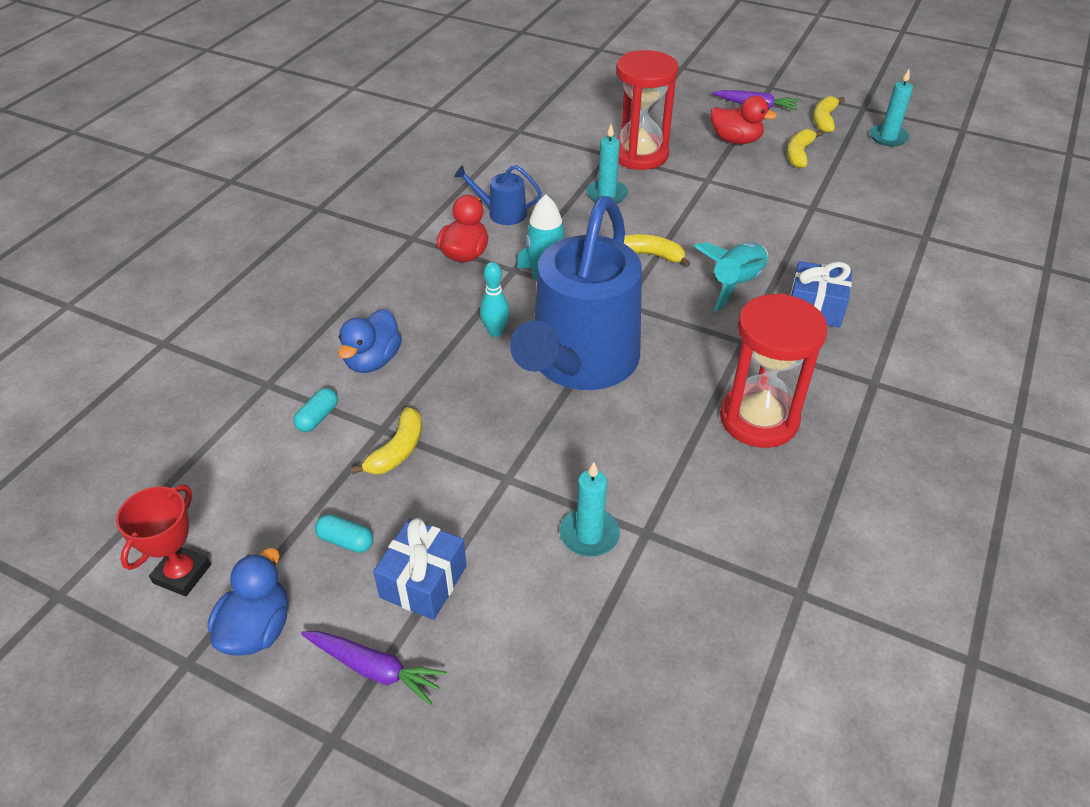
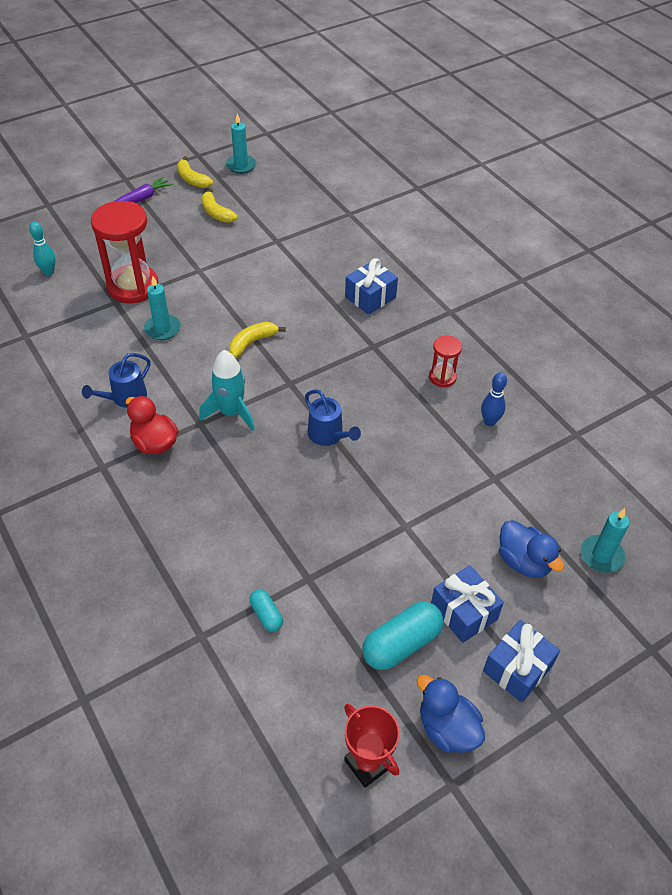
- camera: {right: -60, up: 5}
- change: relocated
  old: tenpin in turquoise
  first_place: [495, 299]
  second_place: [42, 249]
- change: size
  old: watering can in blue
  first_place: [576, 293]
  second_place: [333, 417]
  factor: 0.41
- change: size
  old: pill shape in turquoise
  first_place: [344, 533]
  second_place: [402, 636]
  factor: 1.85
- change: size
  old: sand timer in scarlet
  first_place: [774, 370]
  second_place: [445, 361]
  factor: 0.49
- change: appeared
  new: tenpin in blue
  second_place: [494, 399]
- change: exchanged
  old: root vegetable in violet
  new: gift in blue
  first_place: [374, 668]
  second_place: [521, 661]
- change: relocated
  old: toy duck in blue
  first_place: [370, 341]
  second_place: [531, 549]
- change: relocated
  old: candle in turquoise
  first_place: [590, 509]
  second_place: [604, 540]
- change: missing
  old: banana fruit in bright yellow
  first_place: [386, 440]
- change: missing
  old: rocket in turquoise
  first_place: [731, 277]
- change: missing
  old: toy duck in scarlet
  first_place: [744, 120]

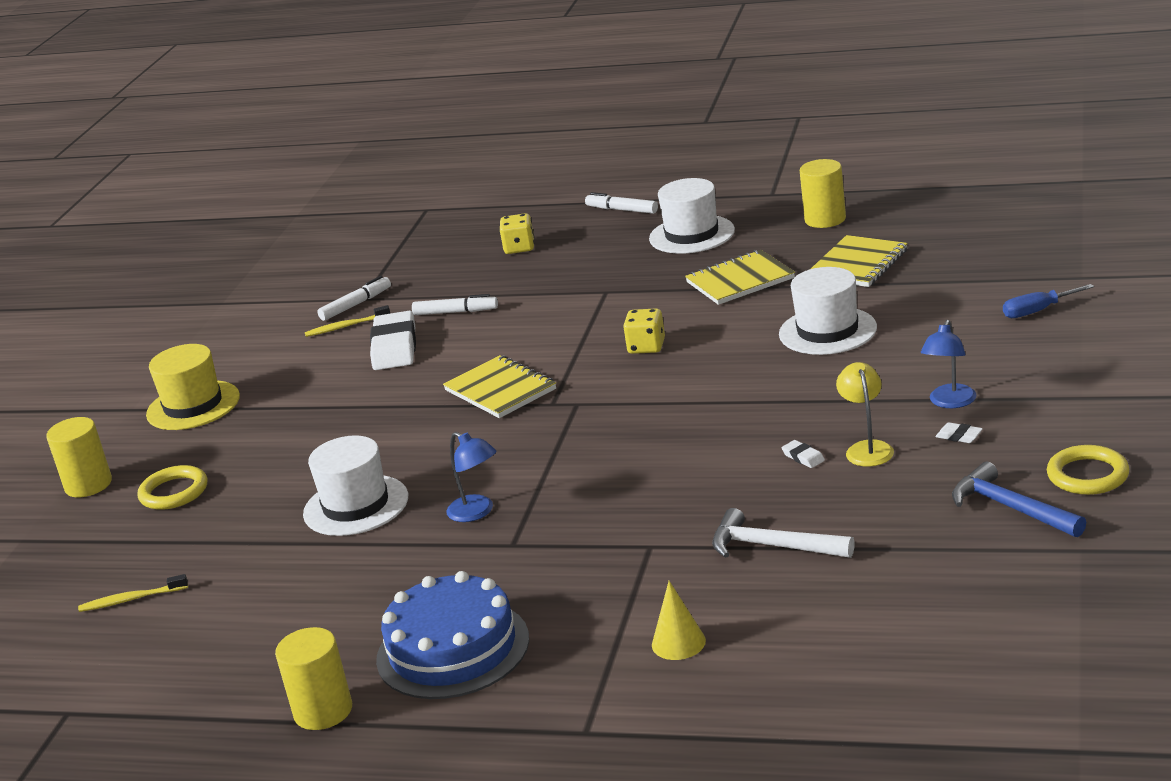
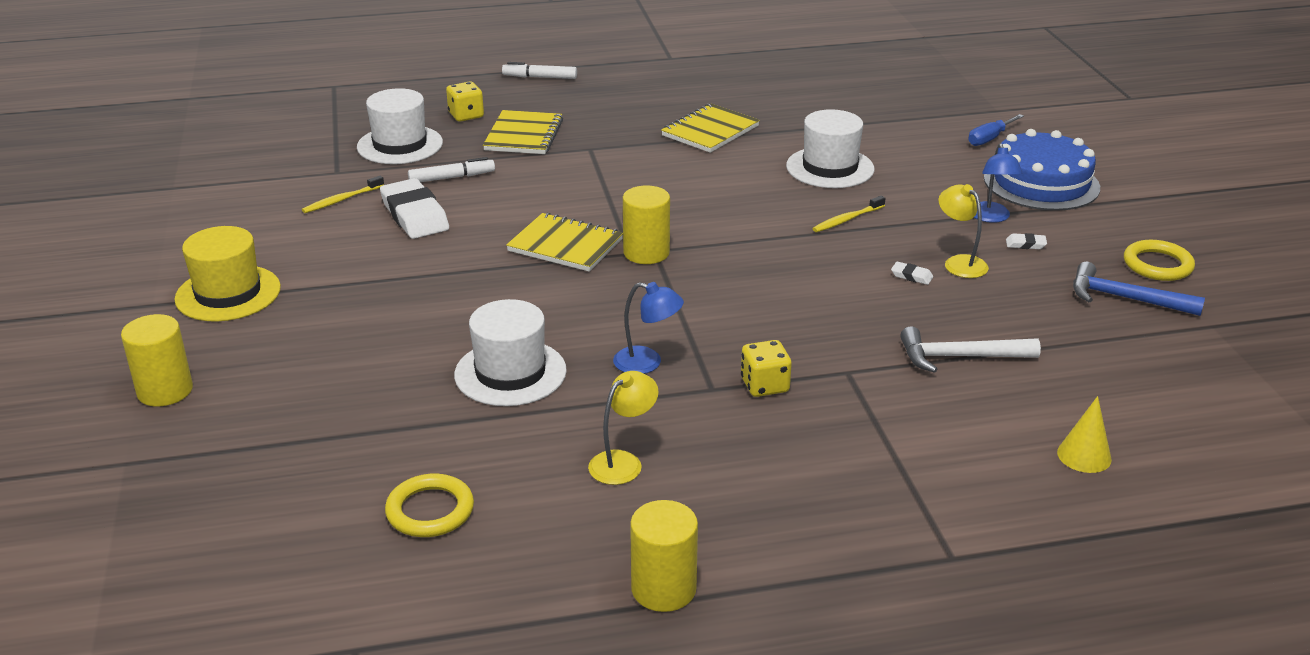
- camera: {right: -30, up: 5}
- change: relocated
  old: tall hat in white
  first_place: [692, 216]
  second_place: [400, 126]
- change: relocated
  old: ring in bright yellow
  first_place: [172, 487]
  second_place: [429, 505]
- change: relocated
  old: notebook in bright yellow
  first_place: [859, 261]
  second_place: [523, 132]
- change: appeared
  new: desk lamp in bright yellow
  second_place: [623, 428]
- change: relocated
  old: cylinder shape in bright yellow
  first_place: [823, 193]
  second_place: [646, 225]
- change: relocated
  old: game die in bright yellow
  first_place: [644, 331]
  second_place: [766, 368]
- change: relocated
  old: toothbrush in bright yellow
  first_place: [133, 593]
  second_place: [849, 214]
- change: relocated
  old: gateau in blue
  first_place: [452, 635]
  second_place: [1042, 170]
- change: relocated
  old: solid cone in bright yellow
  first_place: [679, 620]
  second_place: [1084, 434]
- change: missing
  old: marker in white
  first_place: [354, 298]

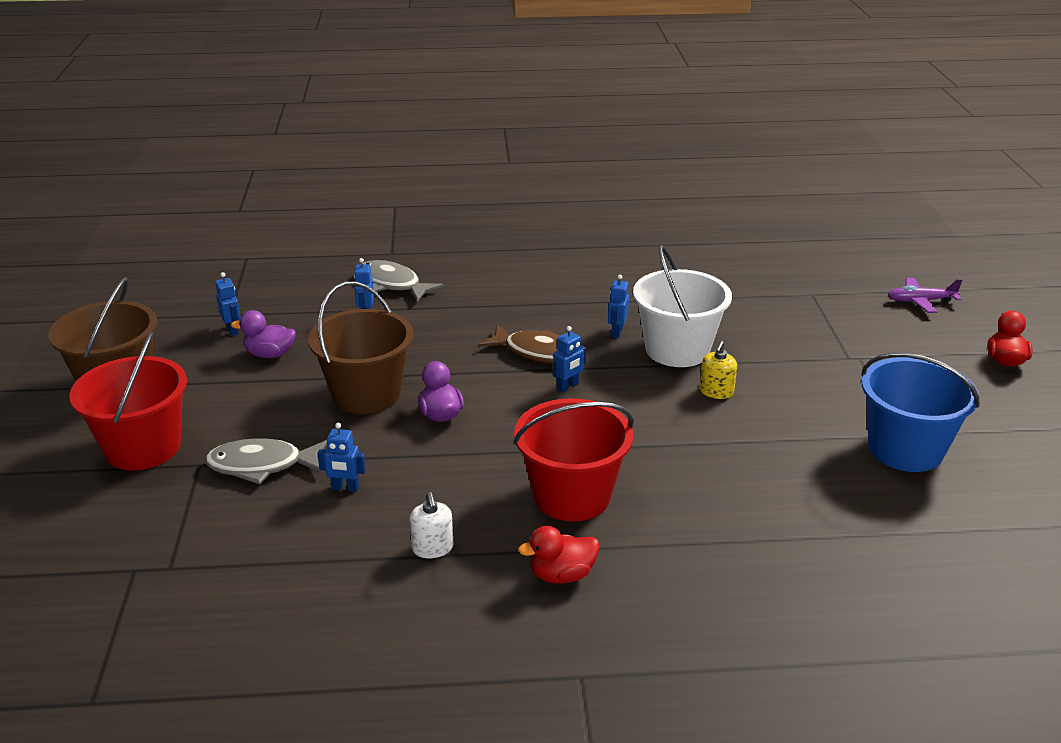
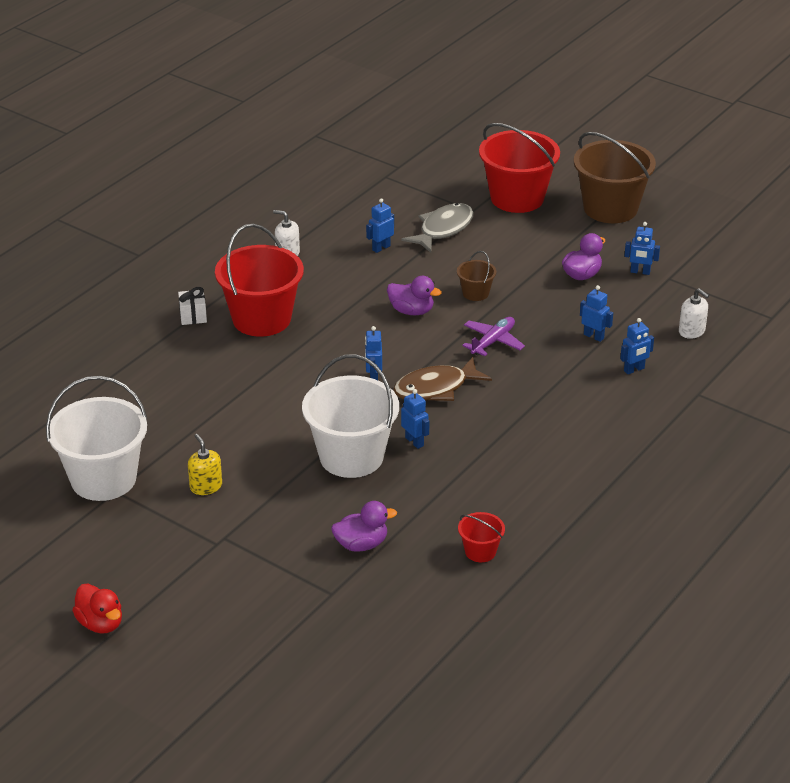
- camera: {right: 130, up: 5}
- change: colour
  old: pail in blue
  new: pail in white
  first_place: [920, 412]
  second_place: [96, 438]
- change: appeared
  new: gift in white
  second_place: [192, 306]
- change: relocated
  old: soap pump in bright yellow
  first_place: [718, 370]
  second_place: [205, 464]
- change: appeared
  new: toy duck in violet
  second_place: [364, 526]
- change: size
  old: pail in brown
  first_place: [361, 347]
  second_place: [476, 276]
  factor: 0.46
- change: appeared
  new: pail in scarlet
  second_place: [481, 537]
- change: relocated
  old: toy plane in violet
  first_place: [925, 295]
  second_place: [493, 336]
- change: exchanged
  old: fish figure in ash-grey
  new: toy robot in blue
  first_place: [403, 281]
  second_place: [637, 346]
- change: appeared
  new: soap pump in white
  second_place: [694, 313]
- change: missing
  old: toy duck in scarlet
  first_place: [558, 555]

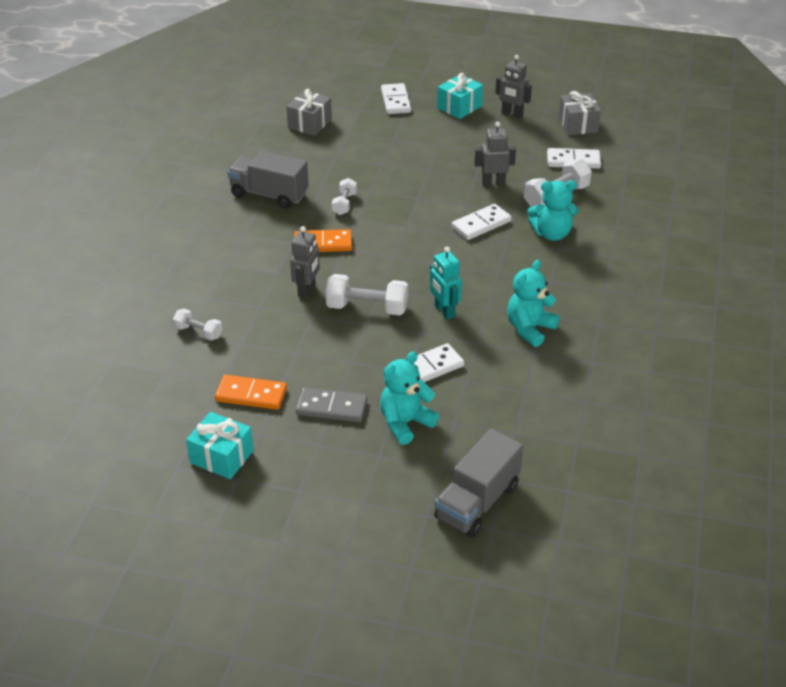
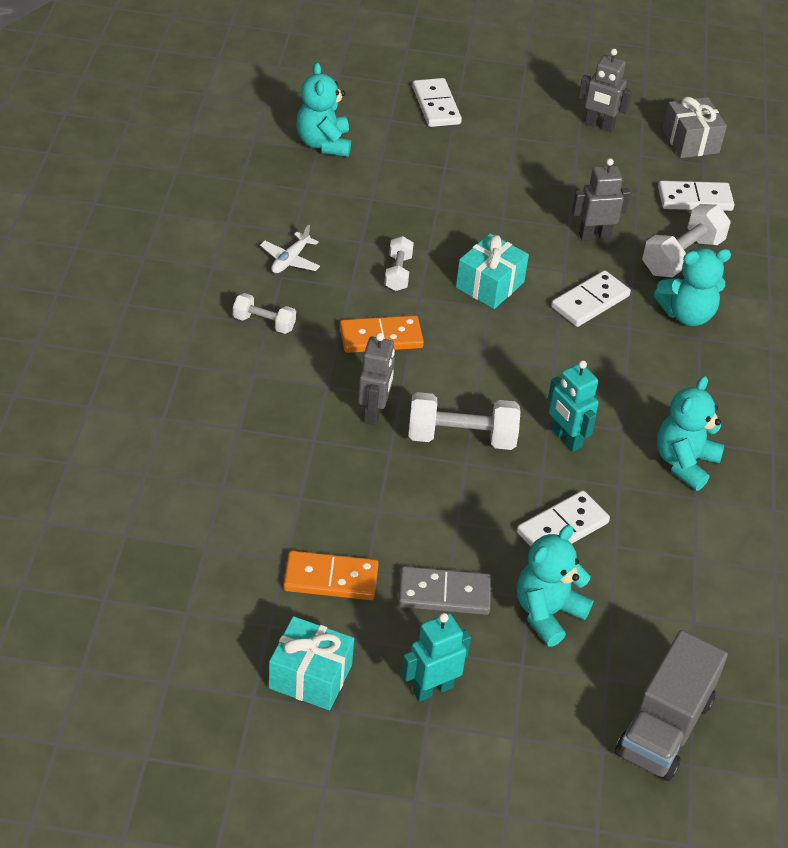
- camera: {right: -10, up: 5}
- change: relocated
  old: hand weight in white
  first_place: [197, 324]
  second_place: [264, 313]
- change: exchanged
  old: lorry in ash-grey
  new: toy plane in white
  first_place: [268, 180]
  second_place: [290, 249]
- change: exchanged
  old: gift in ash-grey
  new: teddy in turquoise
  first_place: [309, 112]
  second_place: [323, 109]
- change: appeared
  new: toy robot in turquoise
  second_place: [436, 657]
- change: relocated
  old: gift in turquoise
  first_place: [460, 96]
  second_place: [492, 271]

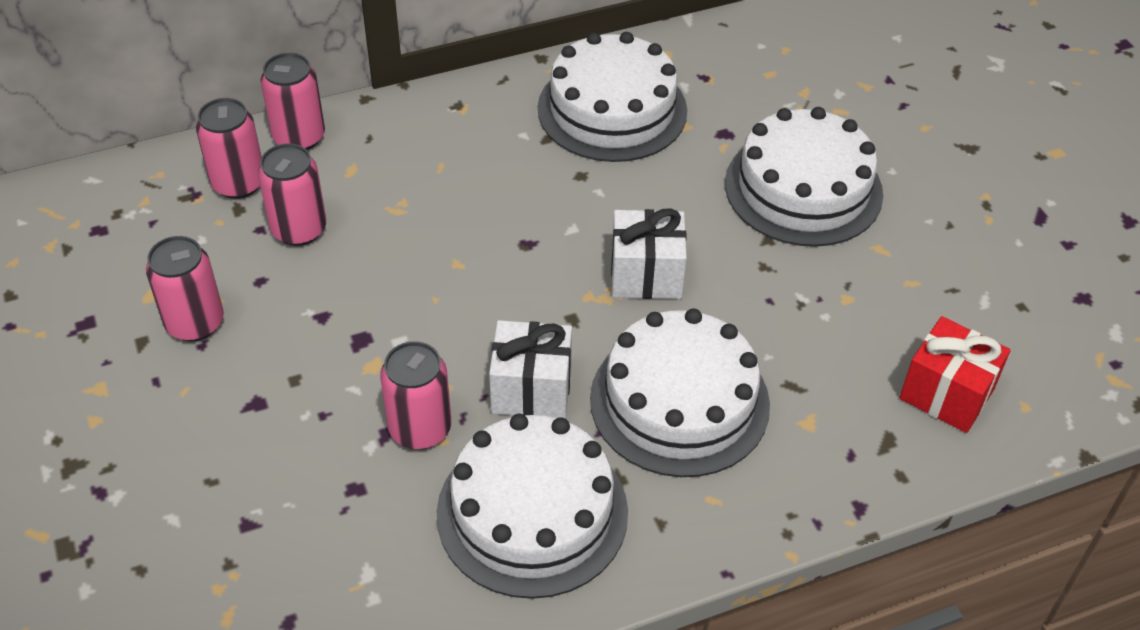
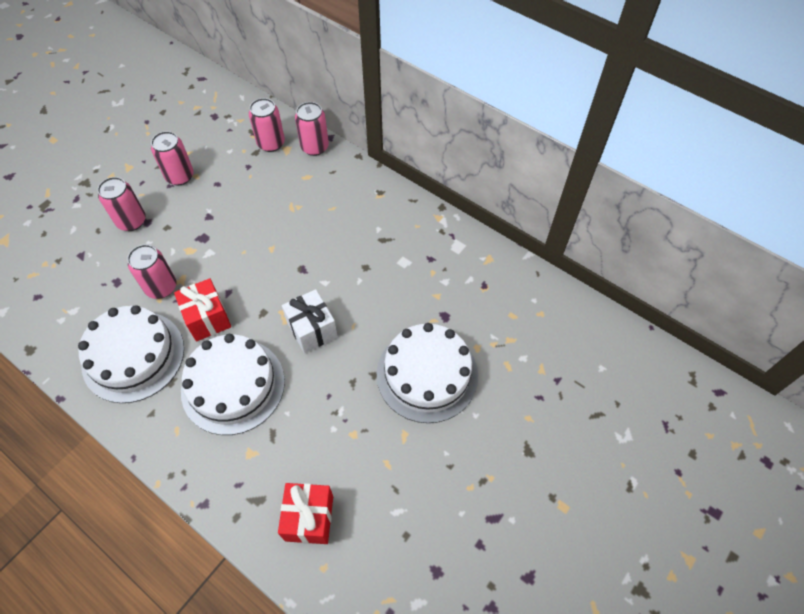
- camera: {right: 60, up: 10}
- change: relocated
  old: can in rose-pink
  first_place: [292, 194]
  second_place: [122, 204]
- change: colour
  old: gift in white
  new: gift in scarlet
  first_place: [530, 369]
  second_place: [202, 309]
- change: missing
  old: gateau in white
  first_place: [612, 97]

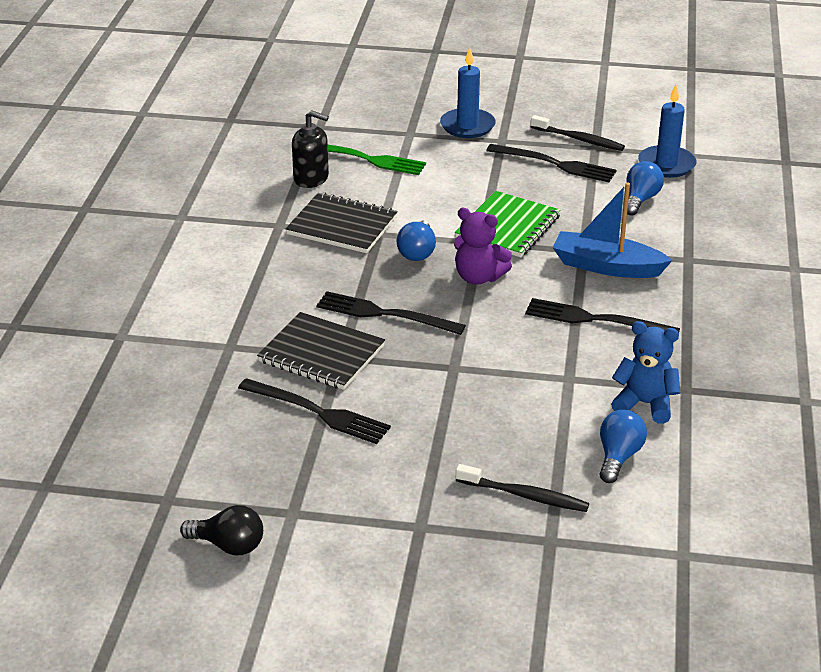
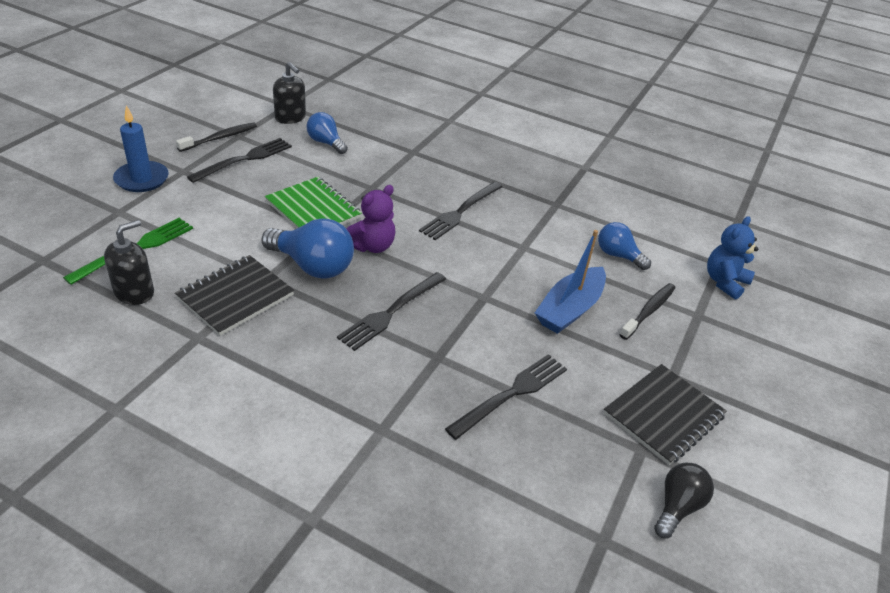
- camera: {right: -75, up: 5}
- change: size
  old: lightbulb in blue
  first_place: [416, 241]
  second_place: [308, 248]
  factor: 1.62
- change: exchanged
  old: candle in blue
  new: soap pump in black
  first_place: [667, 131]
  second_place: [289, 93]
- change: relocated
  old: boat in blue
  first_place: [613, 230]
  second_place: [570, 282]
- change: relocated
  old: notebook in black
  first_place: [321, 351]
  second_place: [665, 414]
- change: relocated
  old: teddy in blue
  first_place: [645, 372]
  second_place: [732, 258]

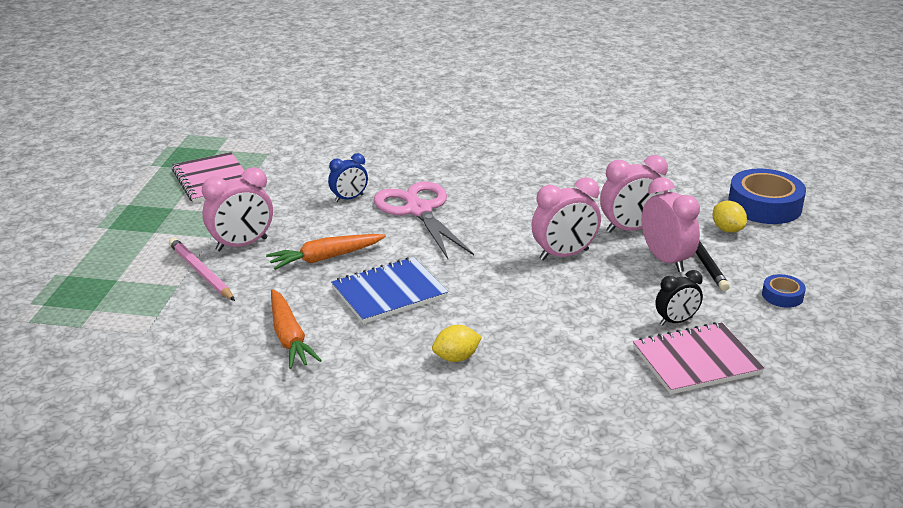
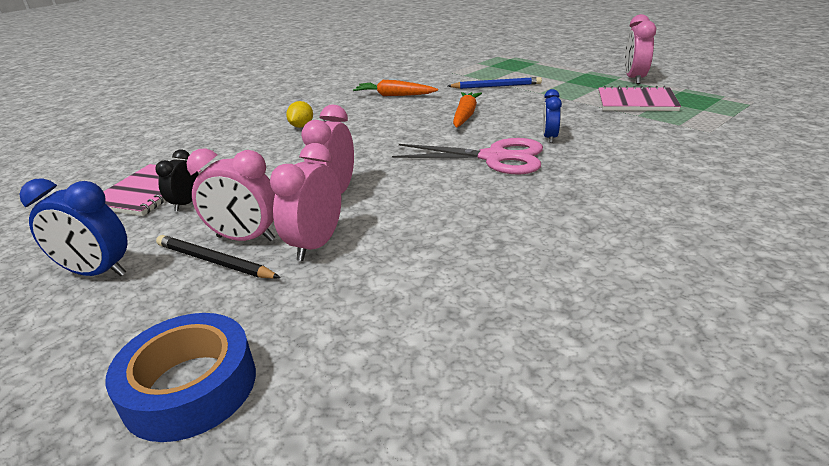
- camera: {right: 130, up: 0}
- change: exchanged
  old: sticky tape in blue
  new: bedside clock in blue
  first_place: [784, 291]
  second_place: [73, 227]
- change: colour
  old: wooden pencil in rose-pink
  new: wooden pencil in blue
  first_place: [202, 269]
  second_place: [495, 83]
- change: relocated
  old: bedside clock in rose-pink
  first_place: [237, 209]
  second_place: [640, 49]
- change: missing
  old: notebook in blue
  first_place: [389, 290]
- change: missing
  old: lemon in bright yellow
  first_place: [729, 217]

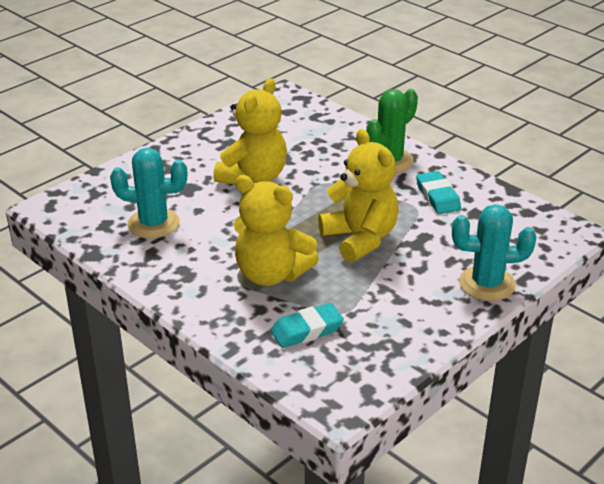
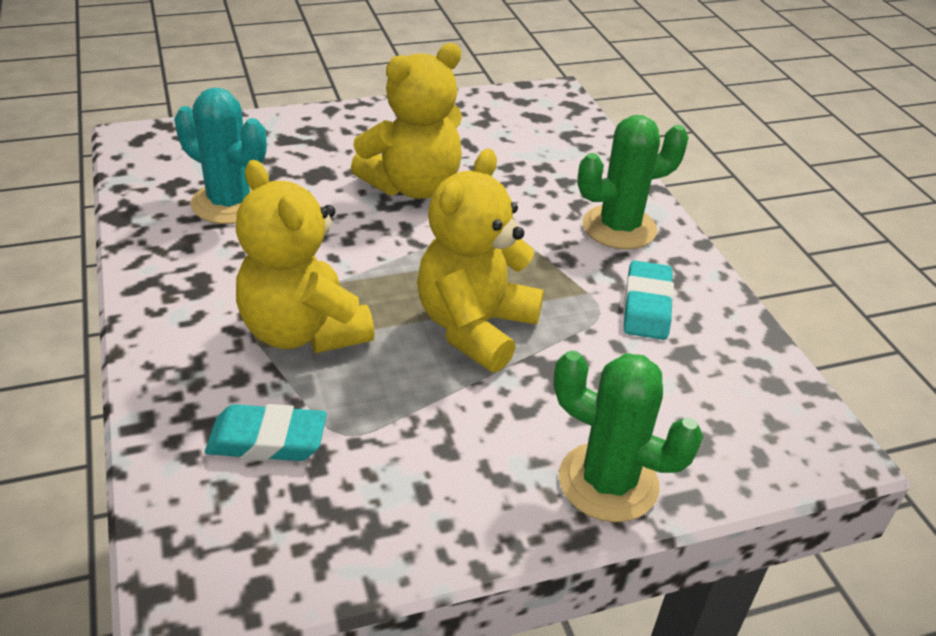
- camera: {right: 25, up: 5}
- change: spun
  old: teddy in bright yellow
  first_place: [358, 195]
  second_place: [480, 260]
  degrees: -150
- change: colour
  old: cactus in turquoise
  new: cactus in leaf-green
  first_place: [494, 252]
  second_place: [628, 436]

